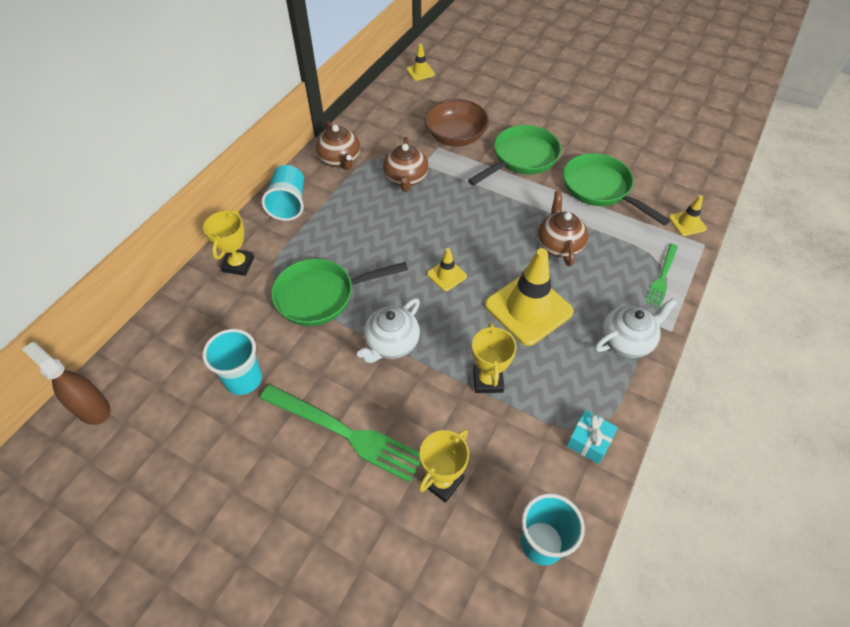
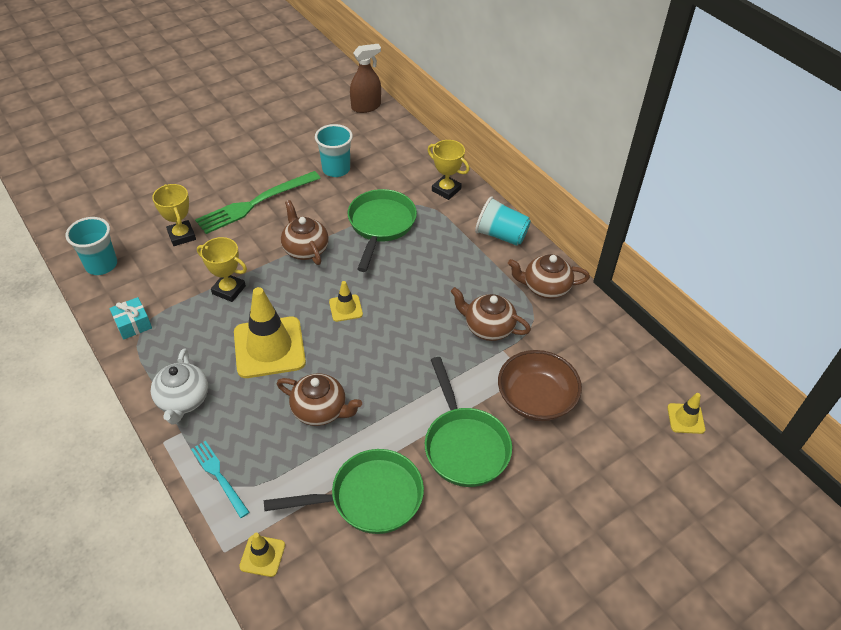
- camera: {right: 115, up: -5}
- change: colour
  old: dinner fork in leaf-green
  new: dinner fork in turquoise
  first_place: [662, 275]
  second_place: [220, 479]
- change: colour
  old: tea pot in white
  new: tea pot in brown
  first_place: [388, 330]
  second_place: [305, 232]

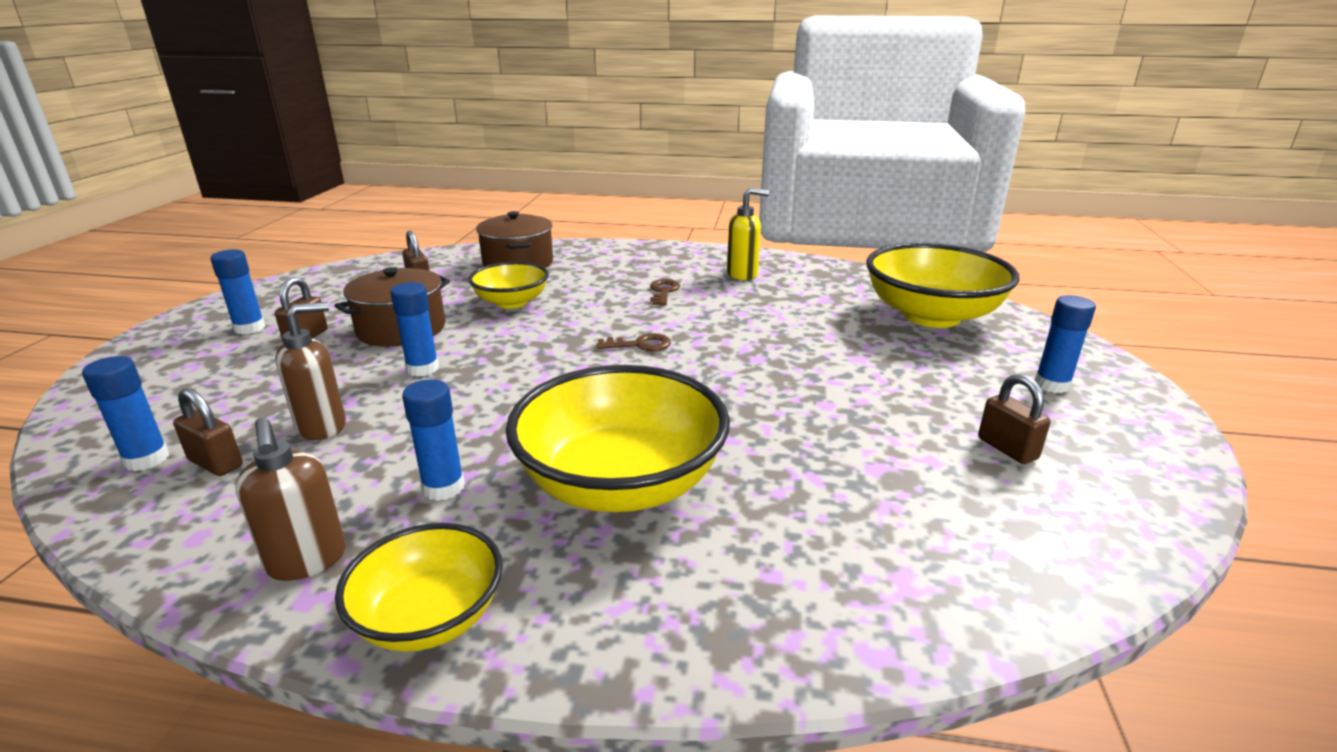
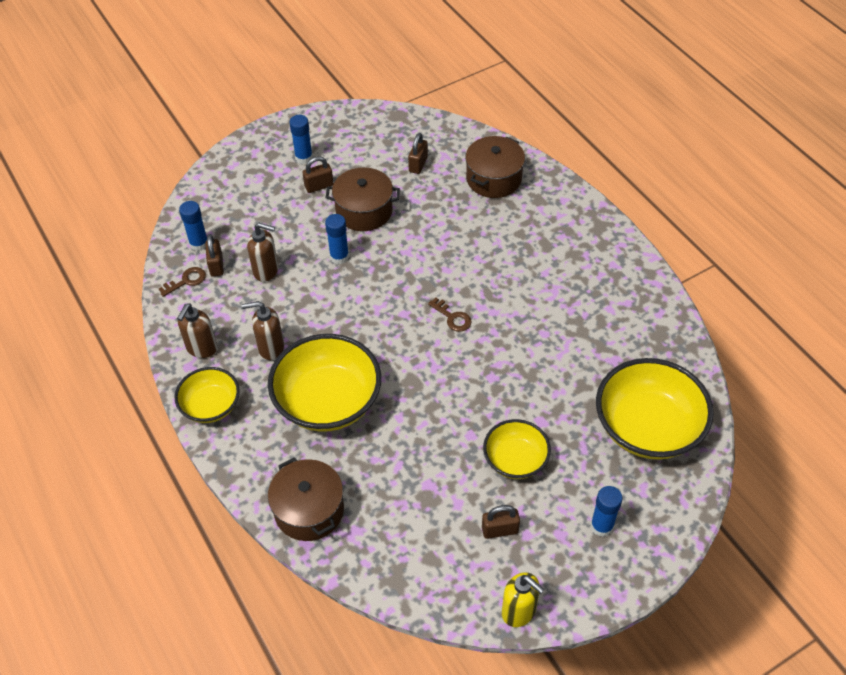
- camera: {right: 50, up: 25}
- change: relocated
  old: key in brown
  first_place: [665, 292]
  second_place: [182, 282]
- change: exchanged
  old: glue in blue
  new: soap pump in brown
  first_place: [433, 440]
  second_place: [263, 330]
- change: appeared
  new: cooking pot in brown
  second_place: [306, 499]
- change: spun
  old: lock in brown
  first_place: [1014, 419]
  second_place: [501, 522]
  degrees: 60
- change: relocated
  old: serving bowl in bright yellow
  first_place: [508, 285]
  second_place: [517, 449]
- change: relocated
  old: soap pump in bright yellow
  first_place: [748, 234]
  second_place: [523, 599]

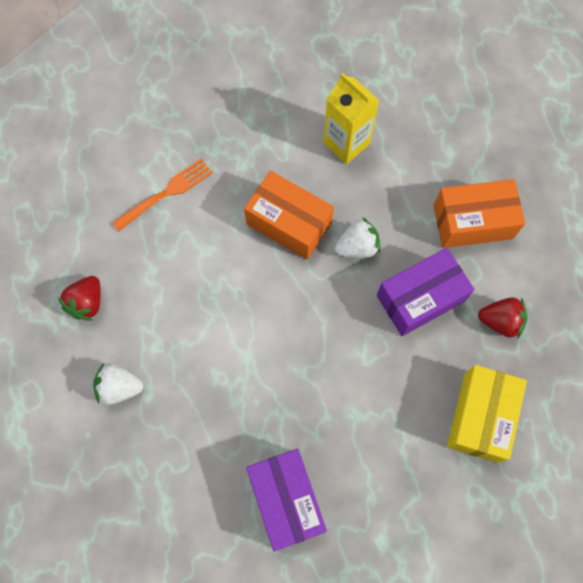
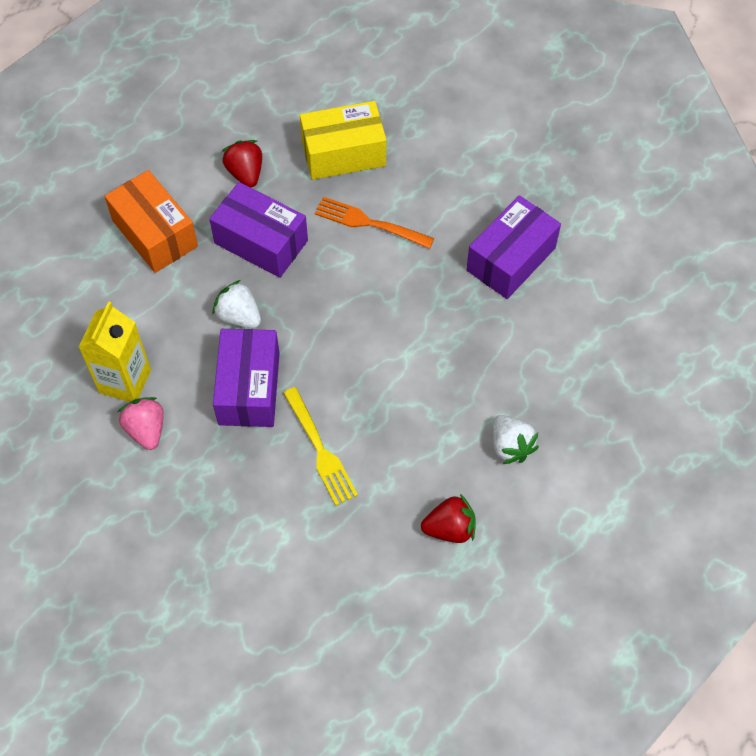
- camera: {right: -120, up: -10}
- change: appeared
  new: toy strawberry in rose-pink
  second_place: [141, 423]
- change: colour
  old: package in bright orange
  new: package in violet
  first_place: [289, 215]
  second_place: [246, 378]
- change: appeared
  new: dinner fork in bright yellow
  second_place: [320, 446]
- change: relocated
  old: dinner fork in bright orange
  first_place: [162, 194]
  second_place: [374, 223]

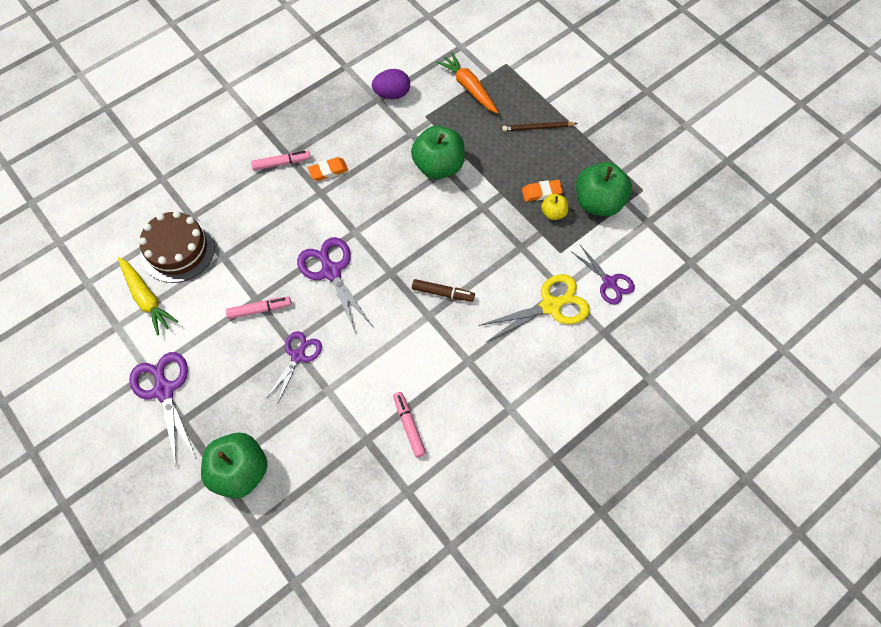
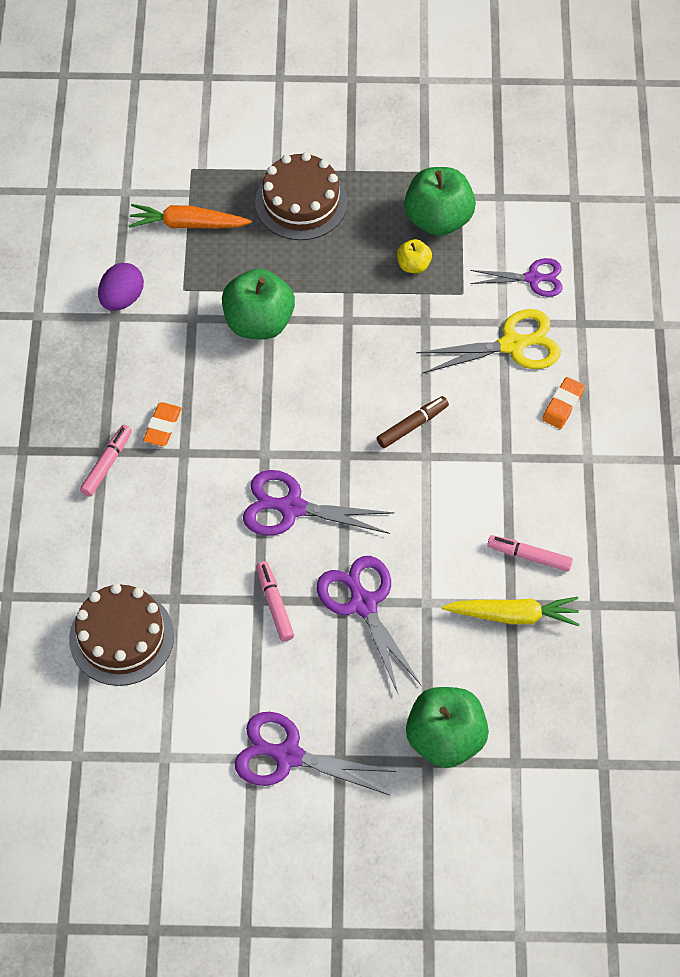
- camera: {right: -50, up: -5}
- change: exchanged
  old: wooden pencil in brown
  new: gateau in brown
  first_place: [540, 126]
  second_place: [301, 196]
- change: spun
  old: marker in rose-pink
  first_place: [258, 307]
  second_place: [275, 601]
  degrees: -45
- change: size
  old: scissors in violet
  first_place: [294, 367]
  second_place: [369, 625]
  factor: 1.51
- change: spun
  old: scissors in bright yellow
  first_place: [534, 308]
  second_place: [488, 341]
  degrees: 60
- change: relocated
  old: root vegetable in bright yellow
  first_place: [148, 296]
  second_place: [510, 611]
- change: relocated
  old: pencil eraser in bright orange
  first_place: [542, 191]
  second_place: [563, 403]

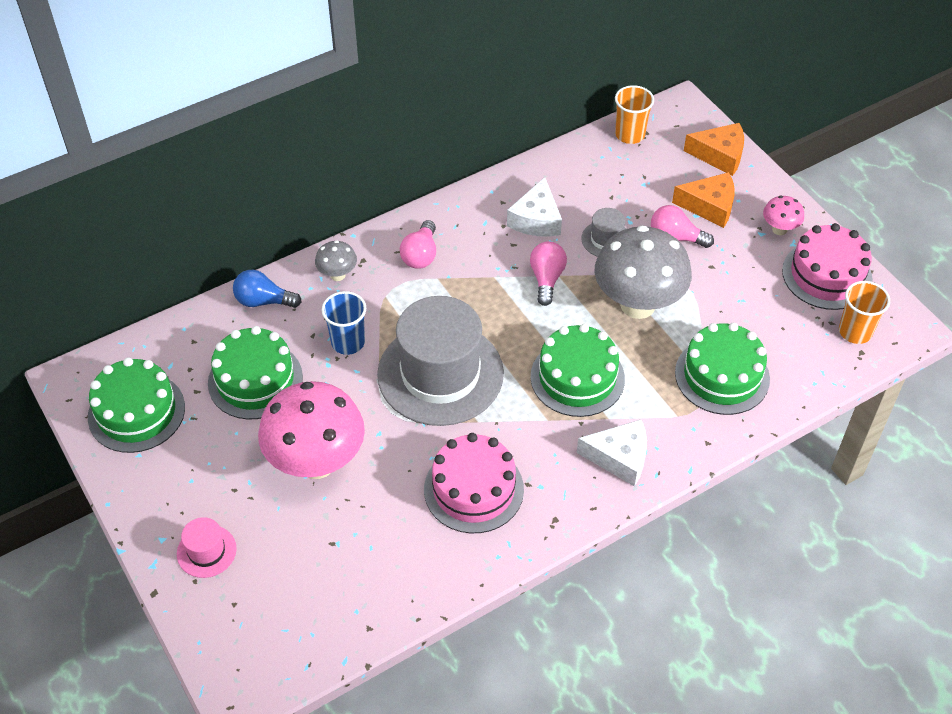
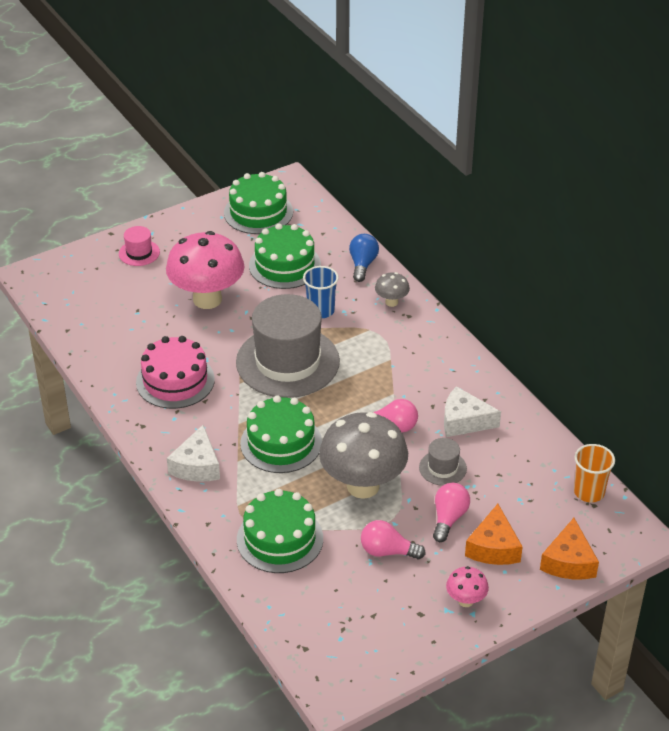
- camera: {right: 90, up: -10}
- change: relocated
  old: lightbulb in rose-pink
  first_place: [418, 244]
  second_place: [393, 539]
- change: missing
  old: gateau in rose-pink
  first_place: [827, 266]
- change: missing
  old: tumbler in bright orange
  first_place: [864, 312]

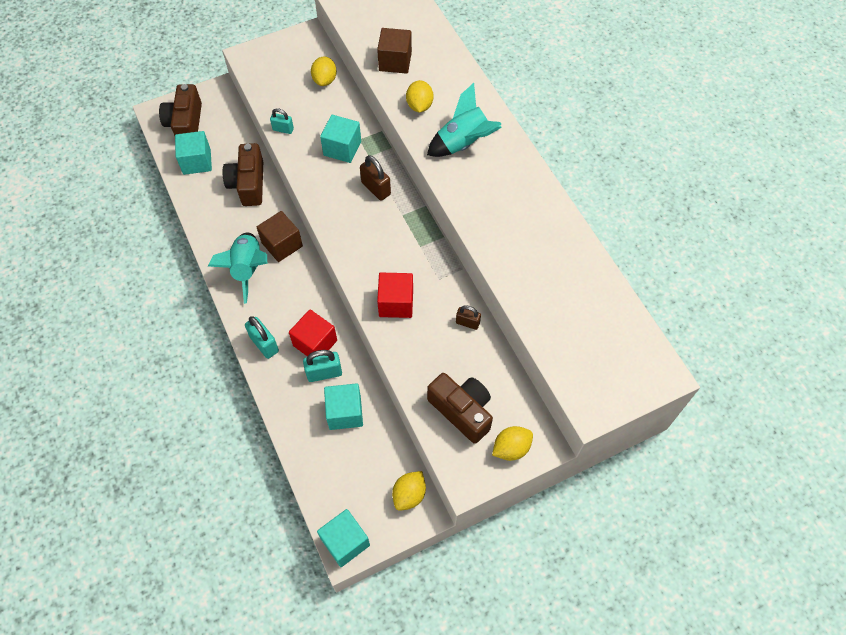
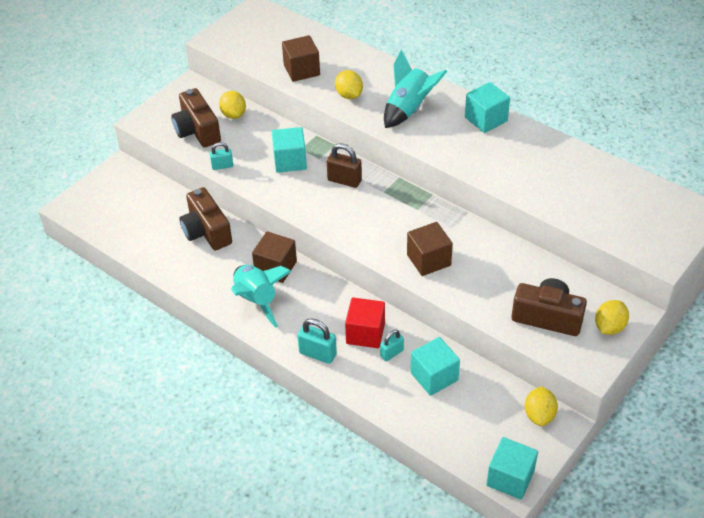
- camera: {right: -25, up: -15}
- change: relocated
  old: compact camera in brown
  first_place: [180, 110]
  second_place: [196, 117]
- change: size
  old: lock in turquoise
  first_place: [322, 366]
  second_place: [392, 345]
  factor: 0.66
- change: colour
  old: cube in scarlet
  new: cube in brown
  first_place: [395, 295]
  second_place: [430, 249]
- change: relocated
  old: cube in turquoise
  first_place: [193, 153]
  second_place: [487, 107]
- change: missing
  old: lock in brown
  first_place: [468, 317]

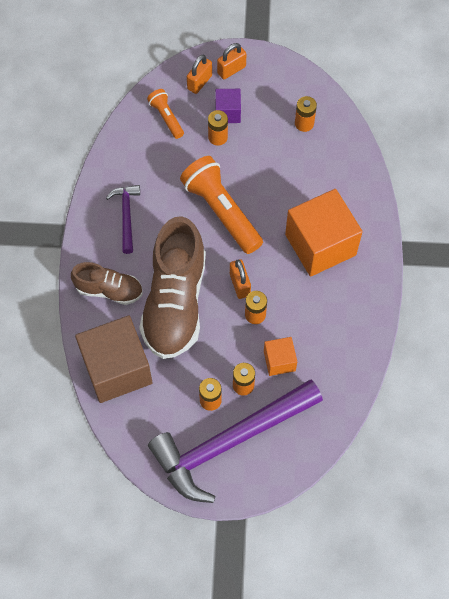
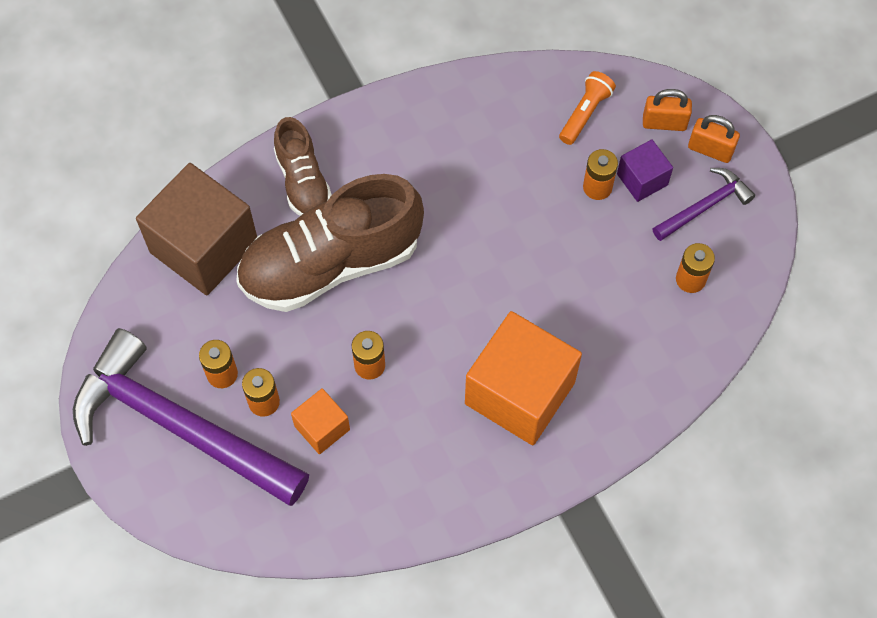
- camera: {right: 60, up: 0}
- change: relocated
  old: claw hammer in violet
  first_place: [123, 219]
  second_place: [703, 204]
- change: missing
  old: torch in bright orange
  first_place: [221, 205]
- change: missing
  old: lock in bright orange
  first_place: [240, 279]

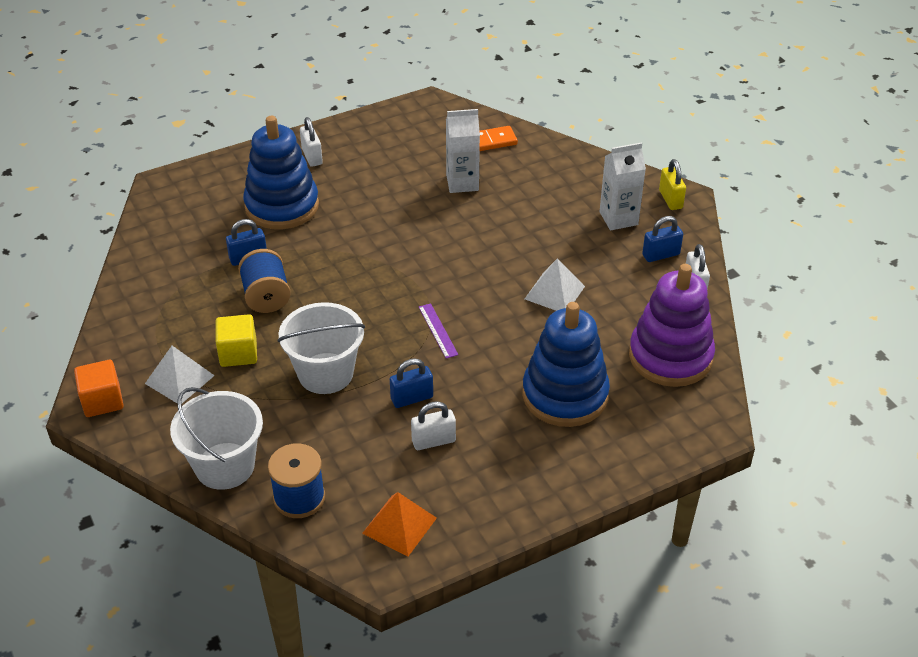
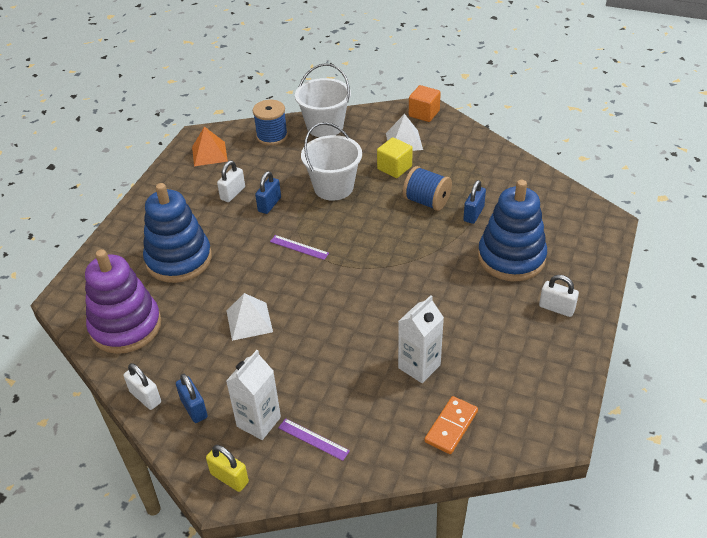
- camera: {right: 140, up: 0}
- change: spun
  old: lock in blue
  first_place: [662, 239]
  second_place: [192, 398]
  degrees: -60
- change: appeared
  new: straightedge in violet
  second_place: [314, 439]

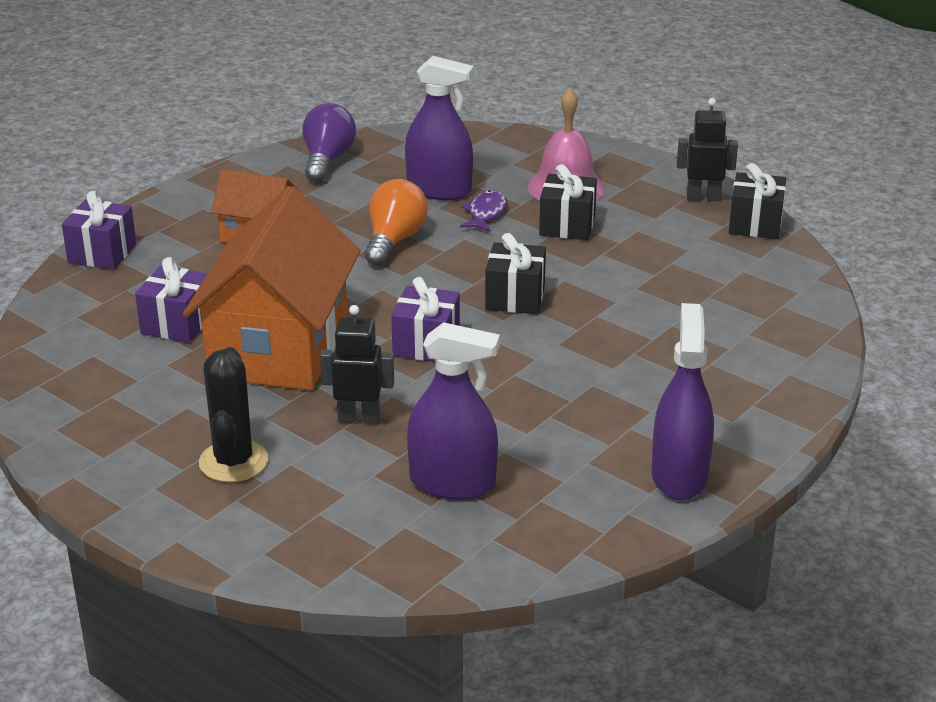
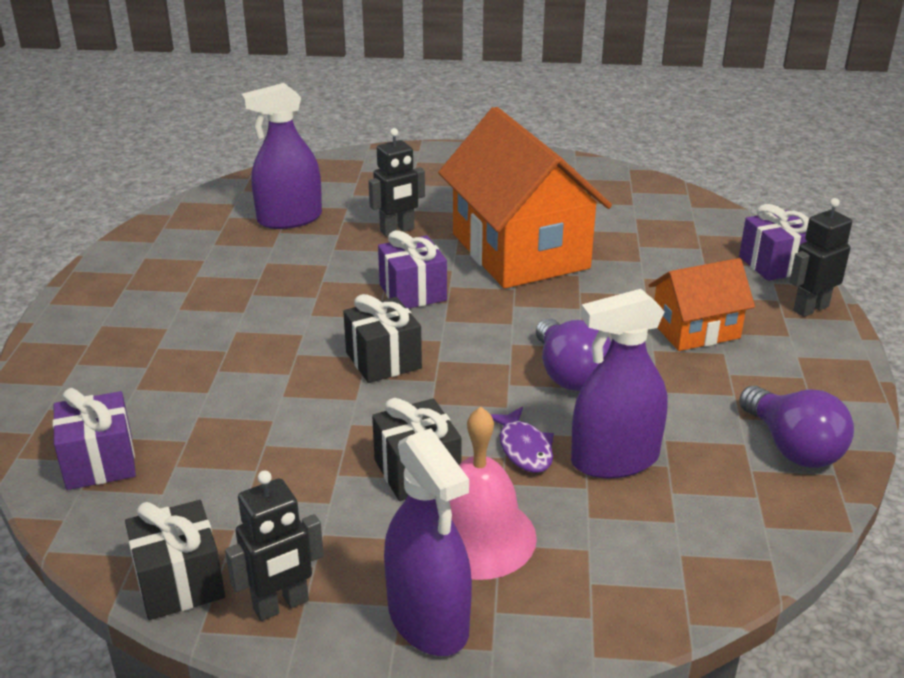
- camera: {right: 145, up: 0}
- change: relocated
  old: gift in violet
  first_place: [171, 300]
  second_place: [94, 439]
- change: relocated
  old: sprayer in violet
  first_place: [683, 401]
  second_place: [428, 542]
- change: colour
  old: lightbulb in bright orange
  new: lightbulb in violet
  first_place: [396, 222]
  second_place: [573, 354]
- change: appeared
  new: toy robot in black
  second_place: [821, 257]
- change: missing
  old: cactus in black
  first_place: [233, 414]

